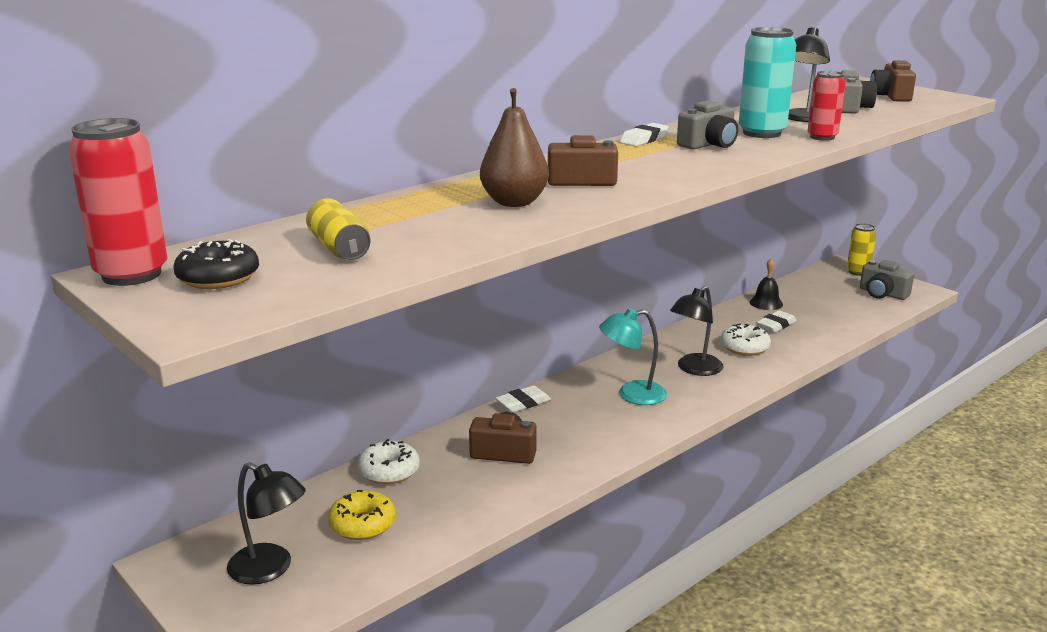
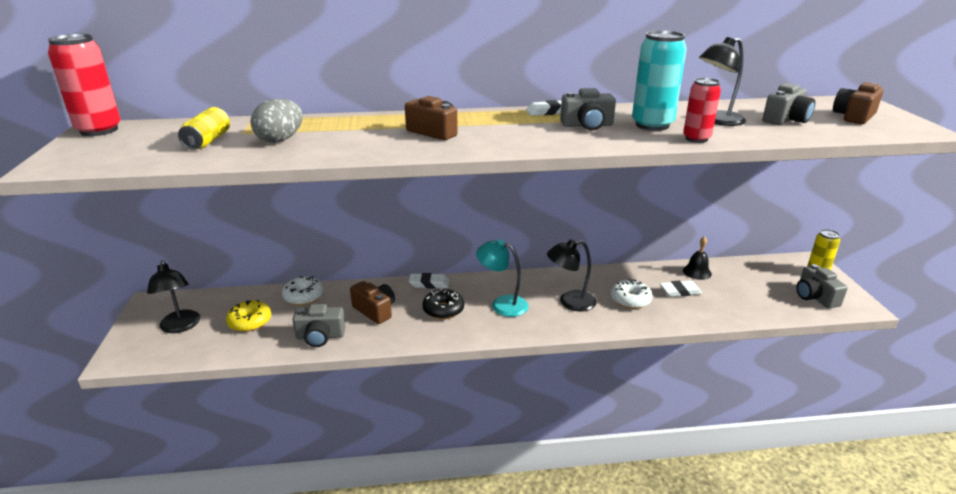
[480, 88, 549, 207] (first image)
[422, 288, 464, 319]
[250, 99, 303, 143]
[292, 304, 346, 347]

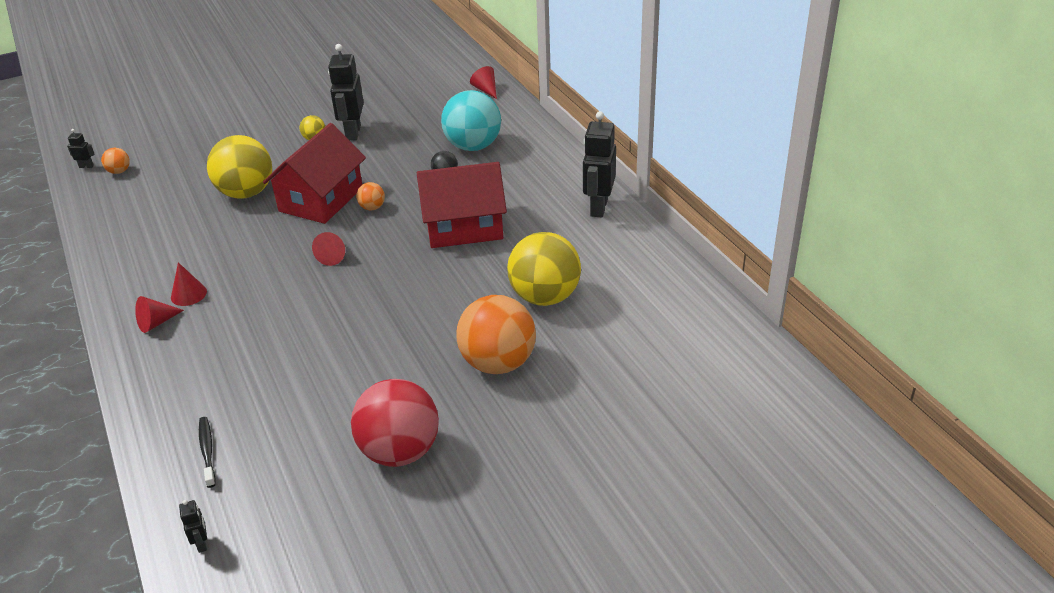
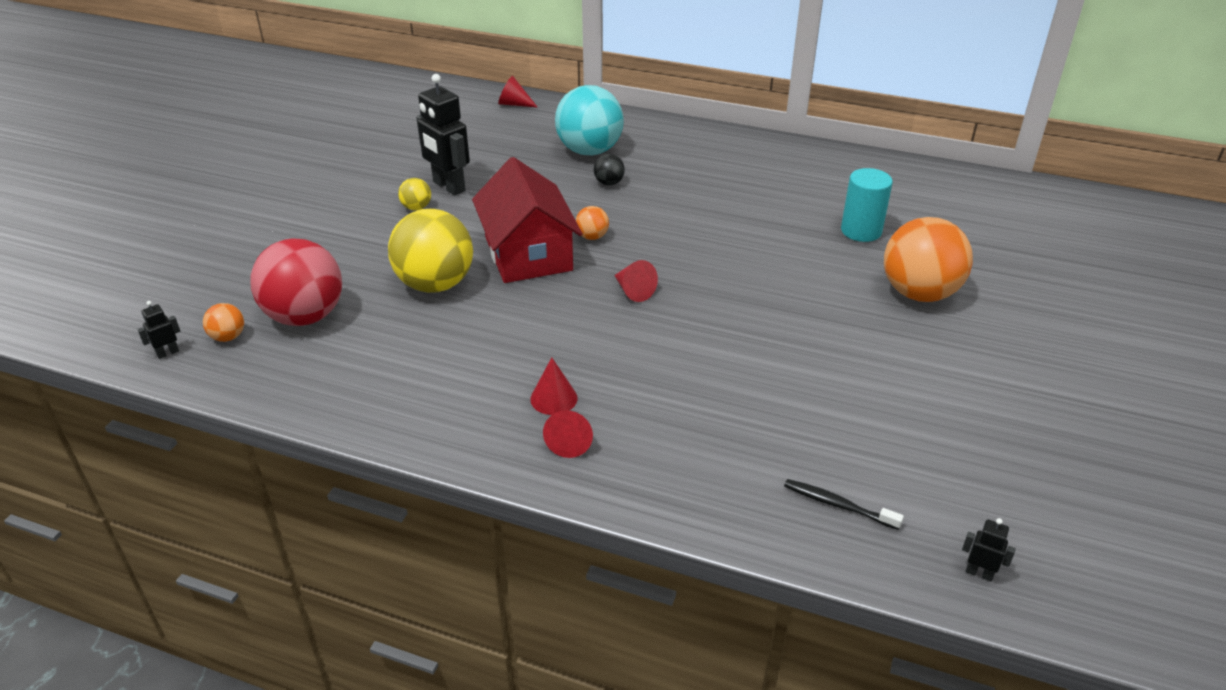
[583, 111, 616, 218] (first image)
[417, 162, 507, 248] (first image)
[841, 168, 893, 242]
[250, 238, 342, 326]

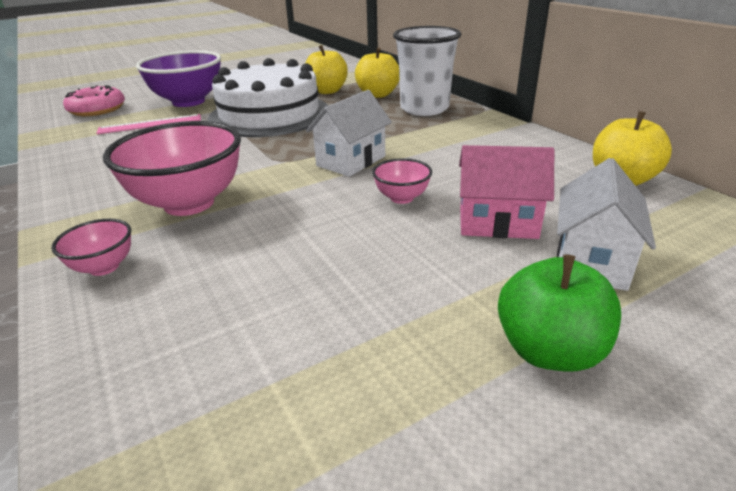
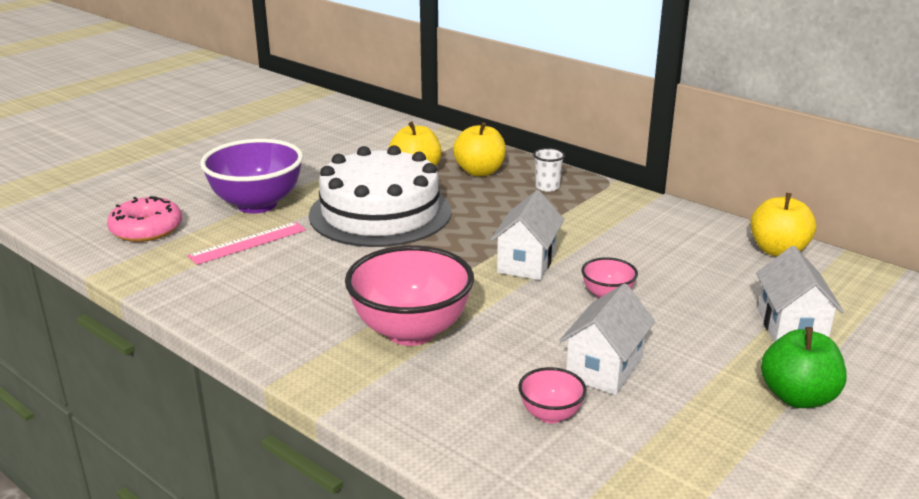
[533, 148, 565, 192]
[459, 145, 554, 239] (first image)
[518, 367, 587, 424]
[559, 283, 655, 395]

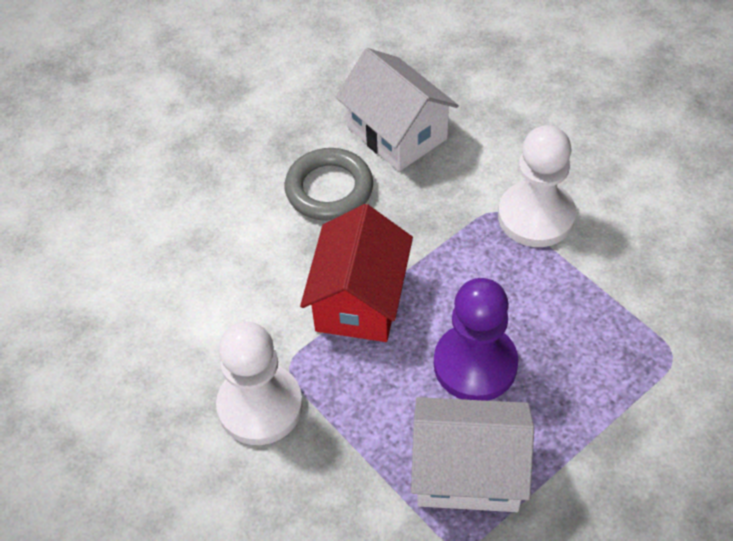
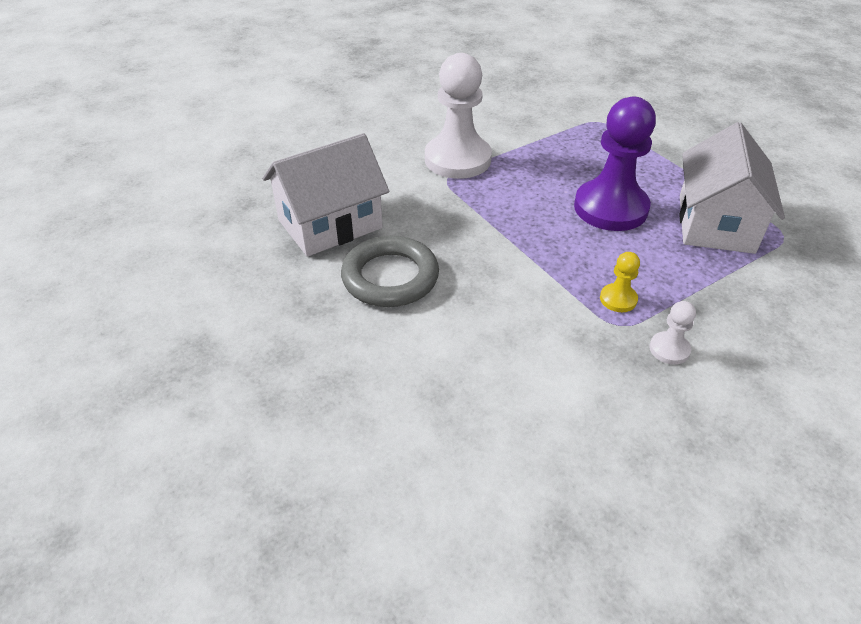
[300, 204, 413, 342] (first image)
[649, 301, 696, 365]
[600, 252, 640, 312]

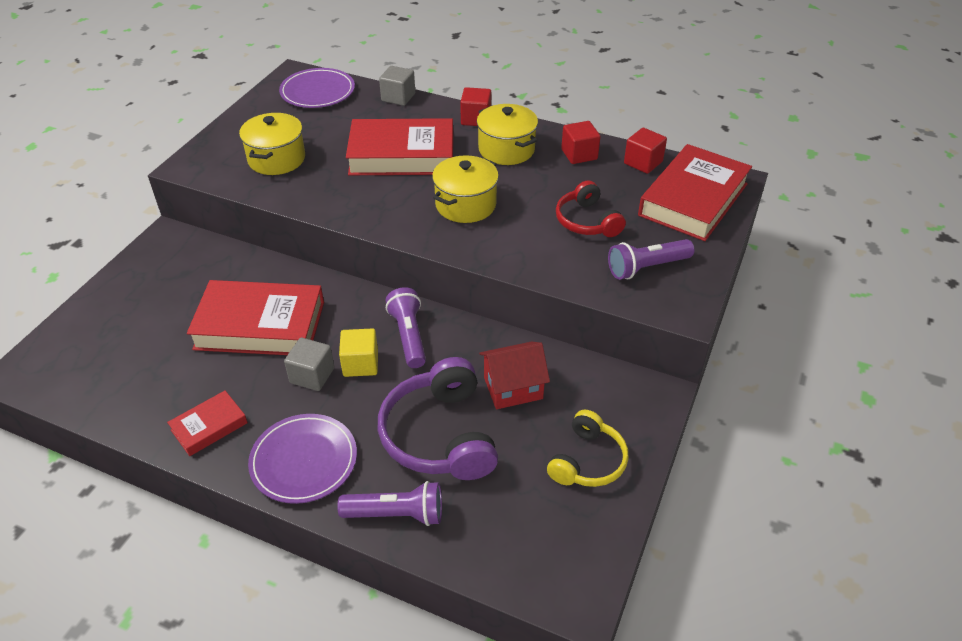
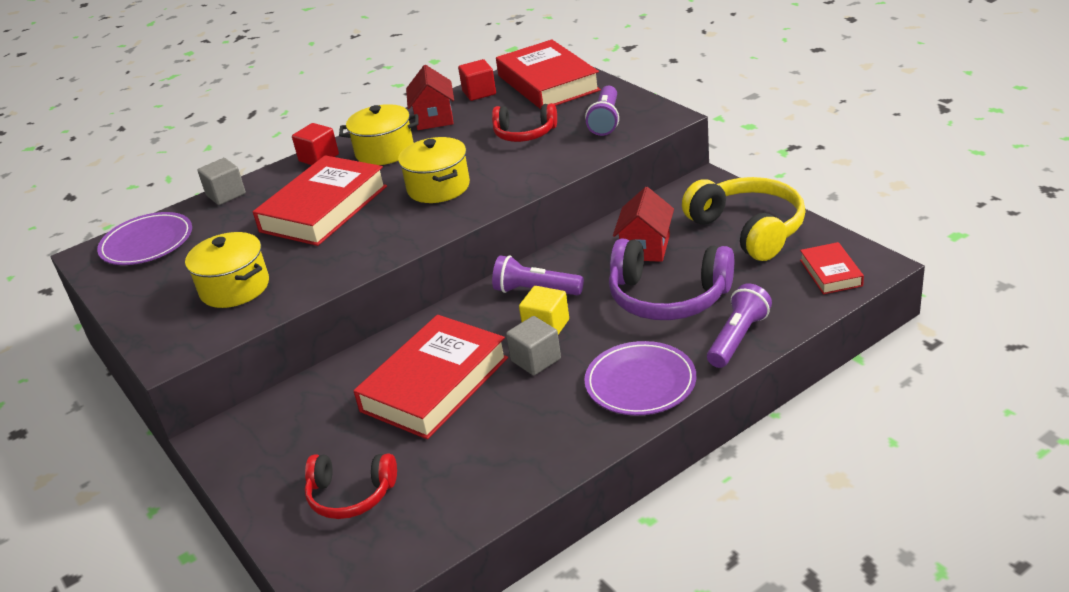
[406, 65, 454, 130]
[800, 242, 864, 294]
[682, 177, 806, 261]
[305, 454, 397, 519]

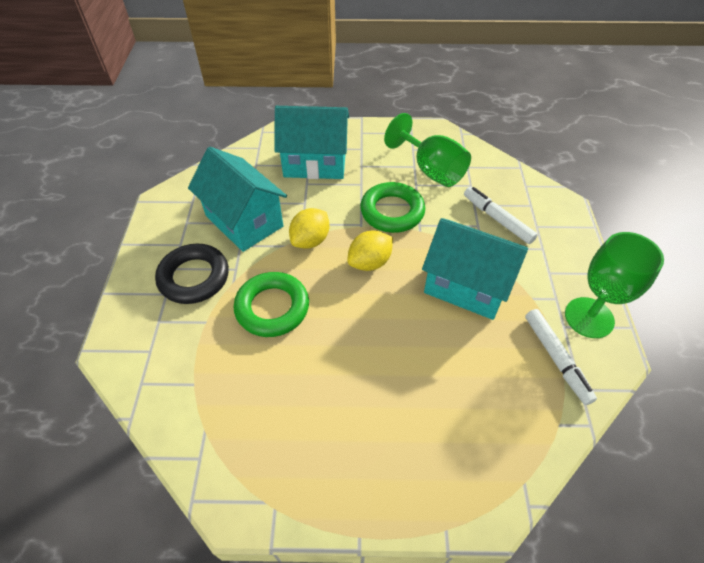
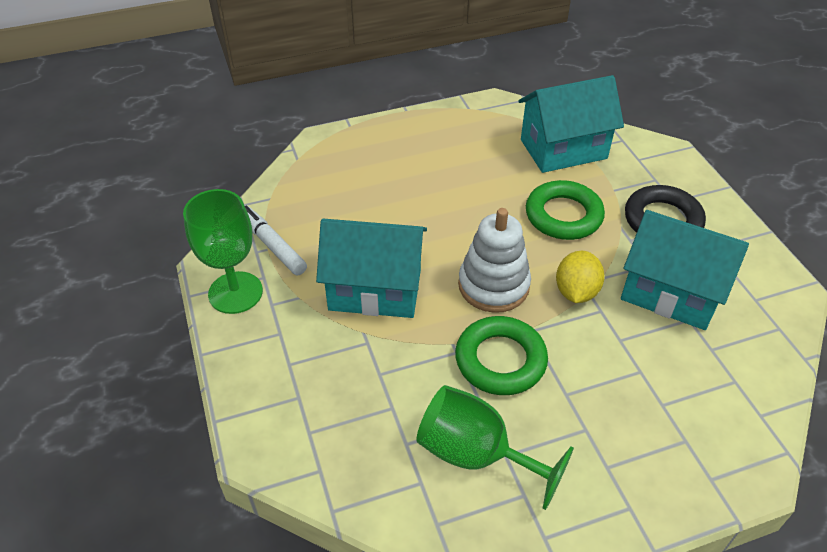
[518, 75, 624, 173]
[464, 187, 538, 244] (first image)
[458, 208, 531, 313]

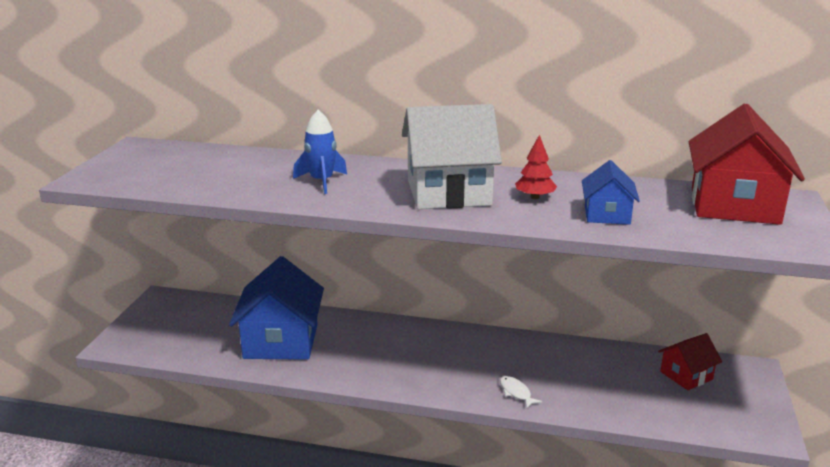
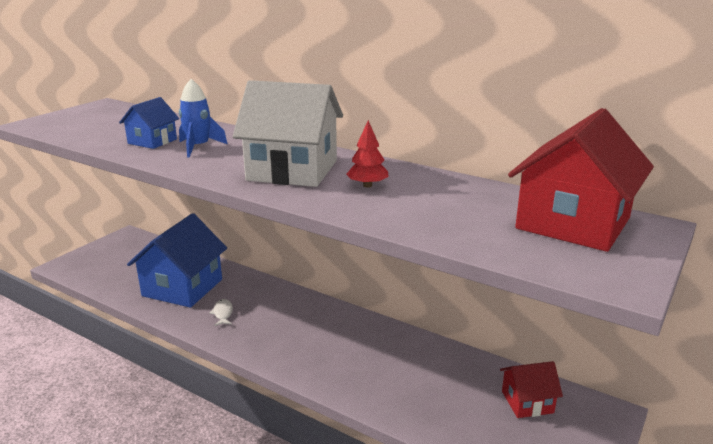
[119, 97, 179, 149]
[209, 299, 233, 326]

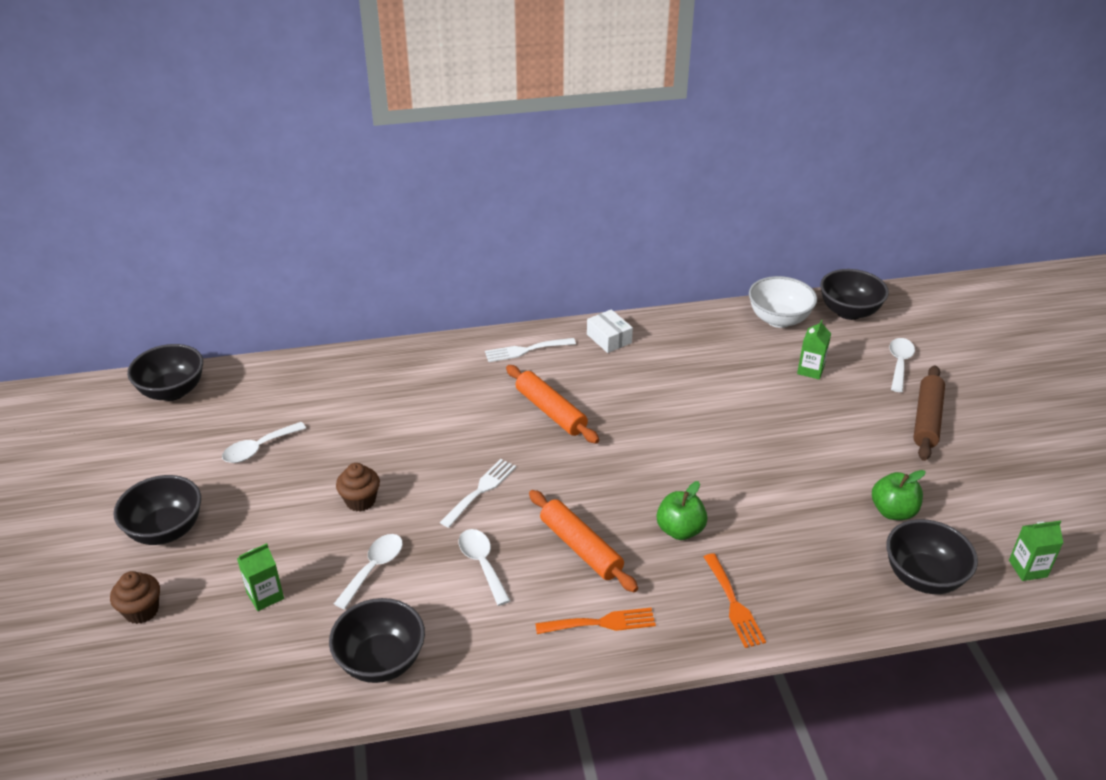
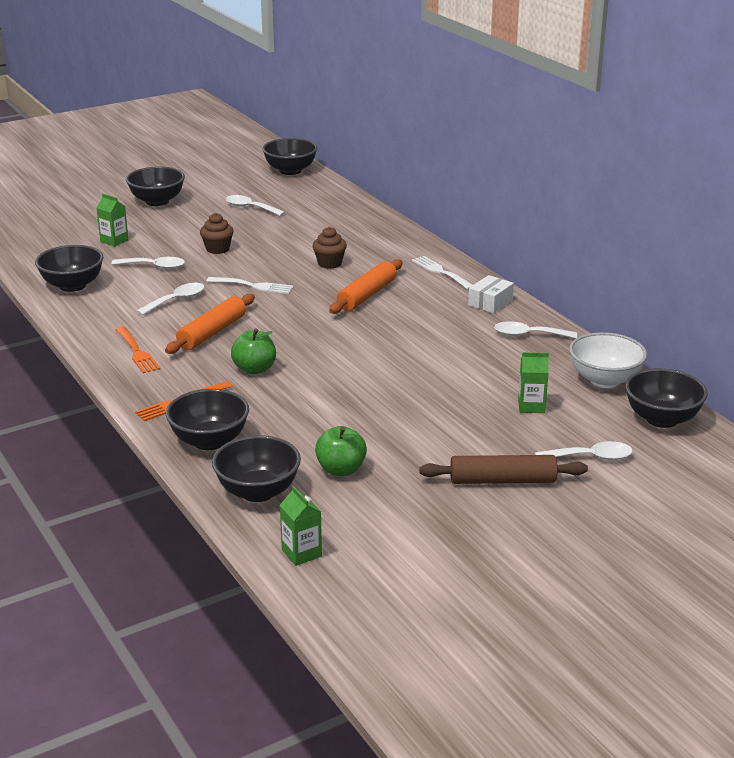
[312, 227, 347, 269]
[494, 321, 577, 338]
[166, 389, 249, 450]

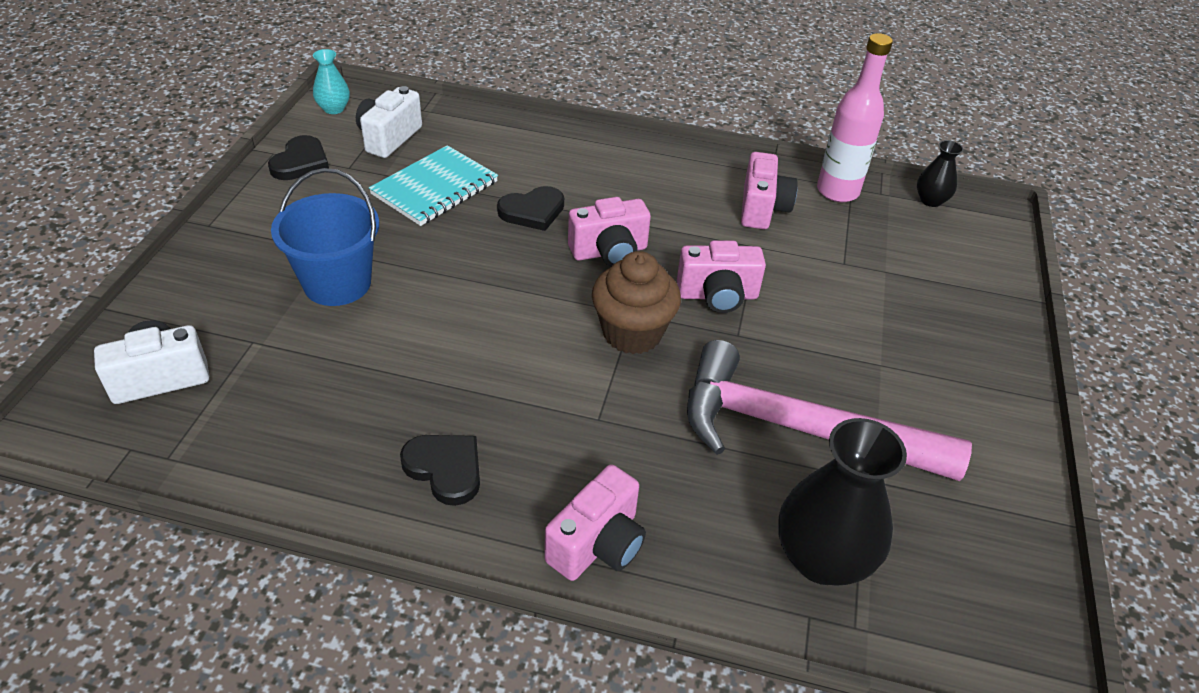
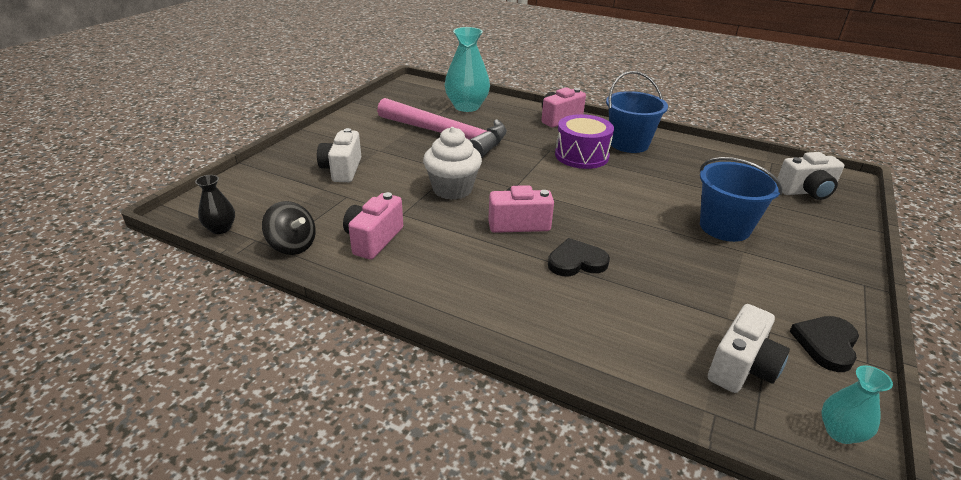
[262, 201, 316, 255]
[369, 145, 498, 226] (first image)
[423, 127, 482, 200]
[592, 251, 681, 354] (first image)
[445, 27, 490, 112]
[606, 71, 668, 153]
[555, 114, 614, 169]
[317, 128, 361, 182]

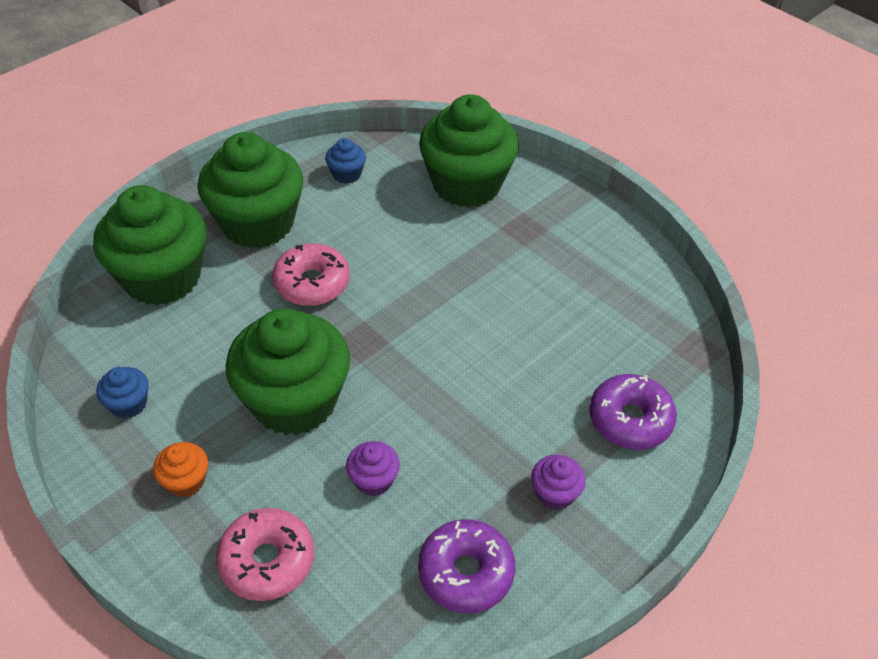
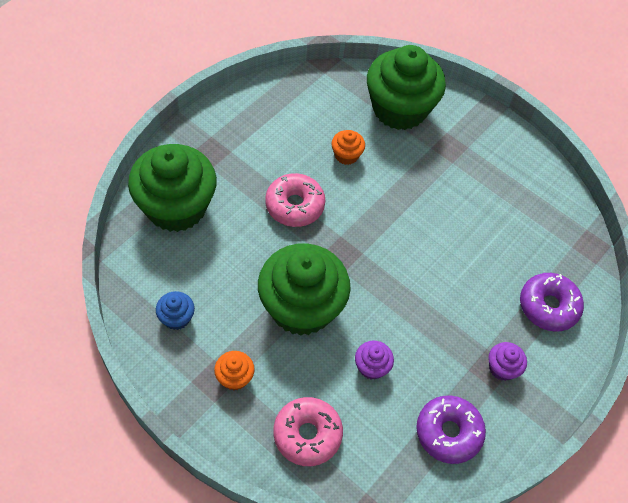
[197, 132, 303, 249] (first image)
[325, 138, 366, 184] (first image)
[331, 130, 365, 165]

